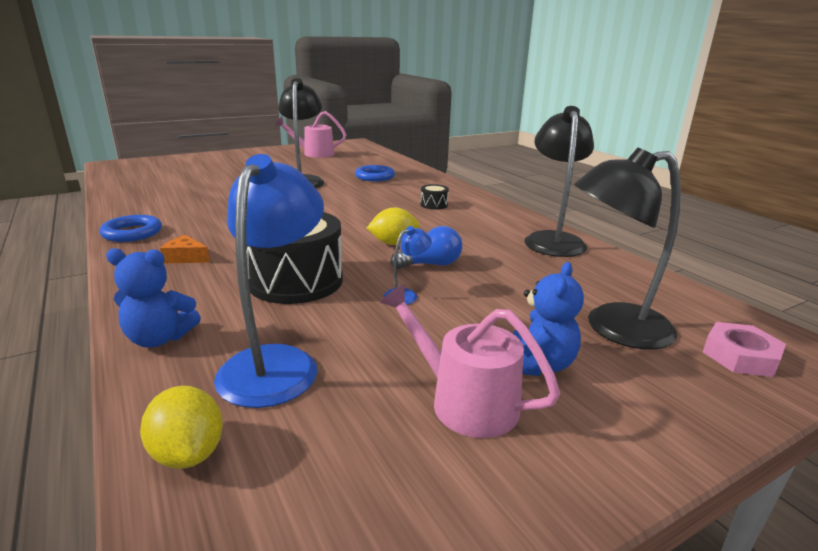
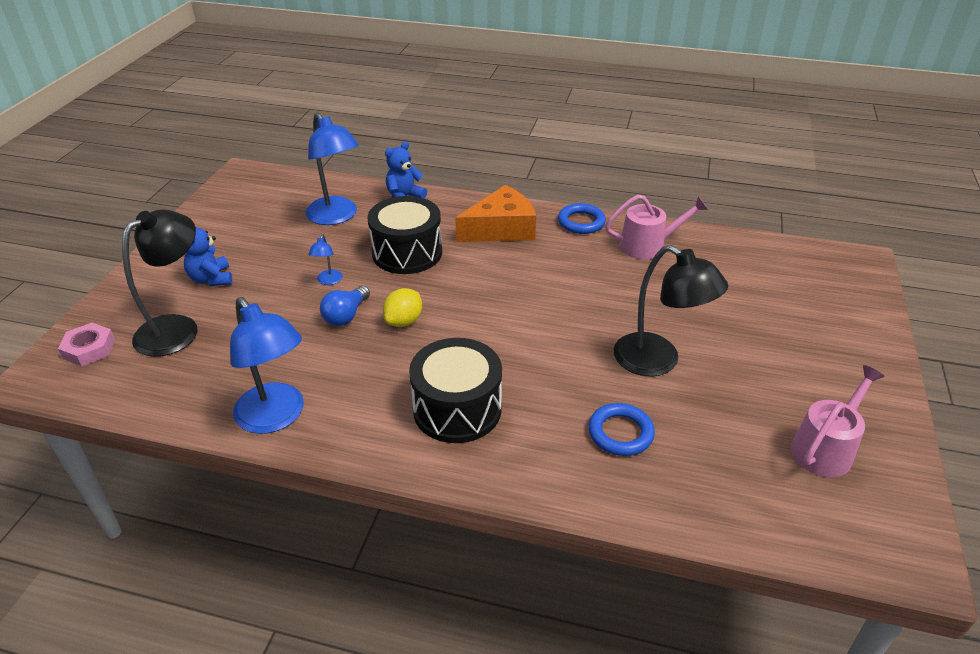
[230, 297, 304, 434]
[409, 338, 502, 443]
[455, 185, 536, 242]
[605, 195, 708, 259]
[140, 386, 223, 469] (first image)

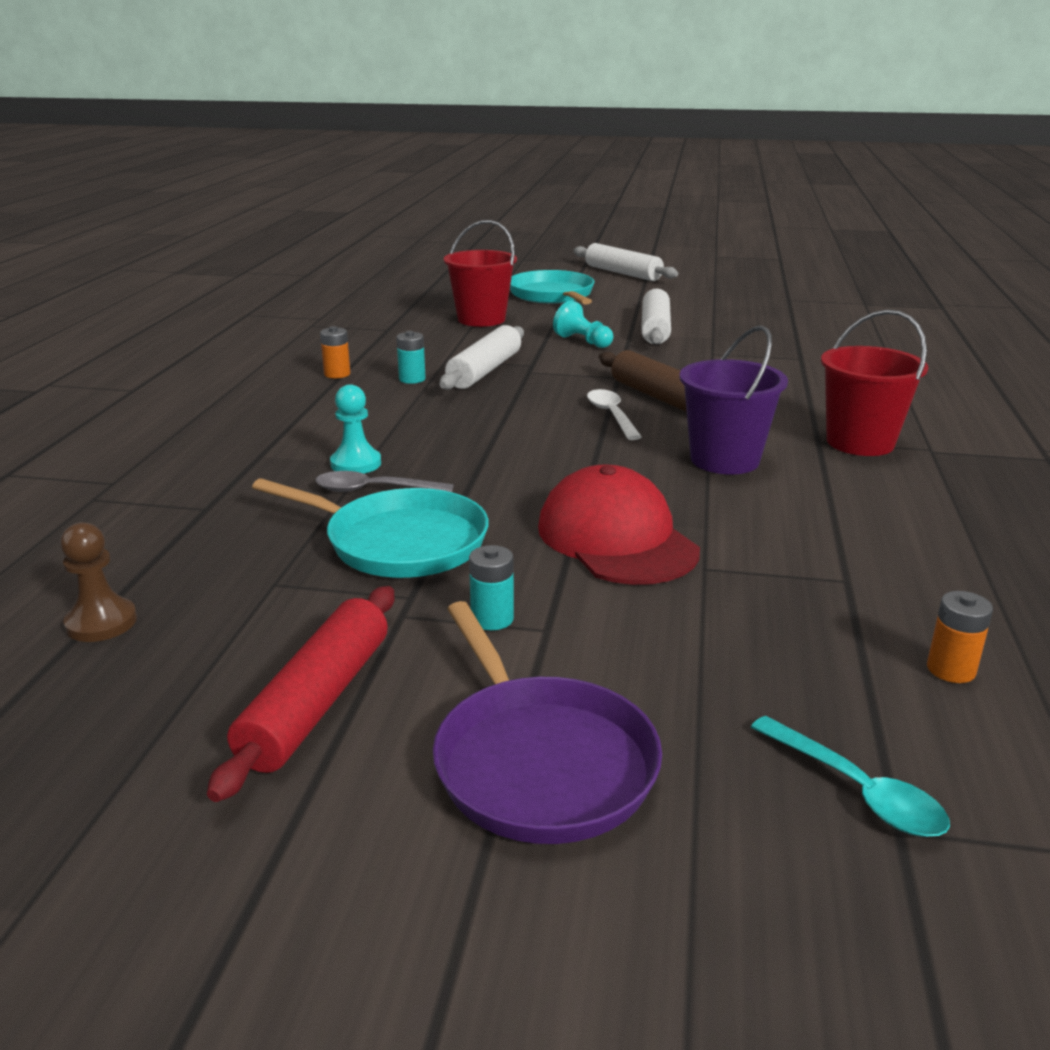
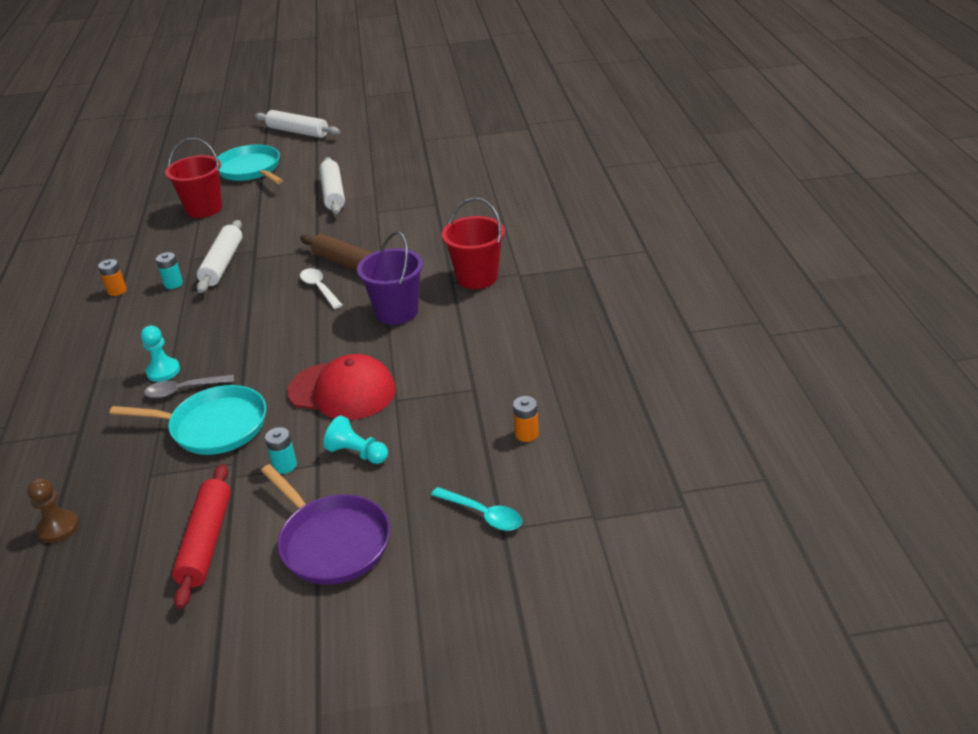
[323, 415, 388, 464]
[287, 354, 396, 420]

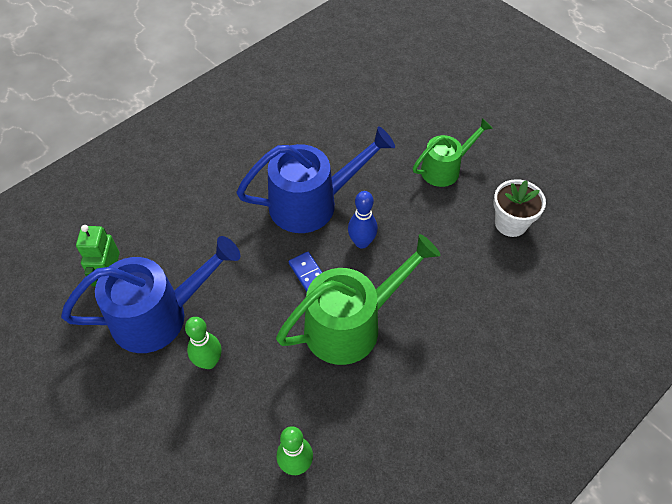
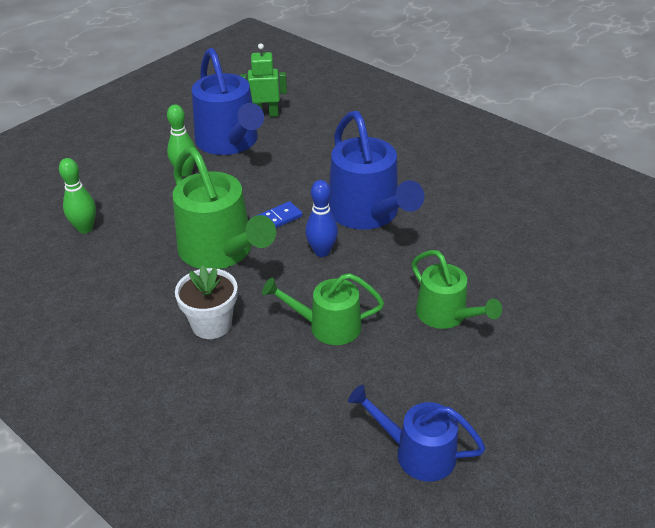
[175, 265, 238, 339]
[262, 273, 384, 345]
[348, 385, 486, 482]

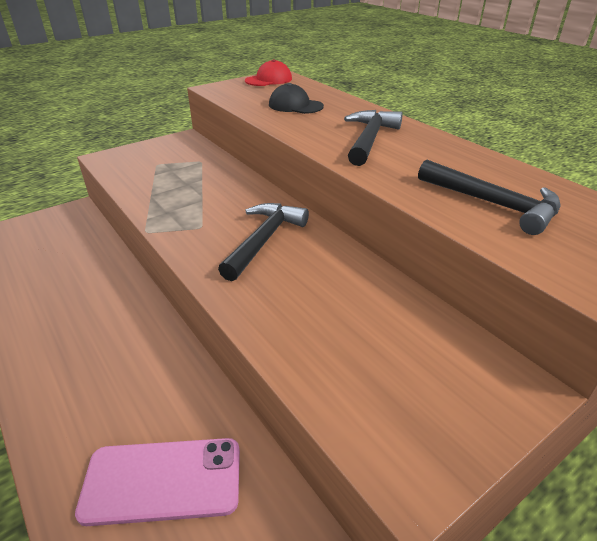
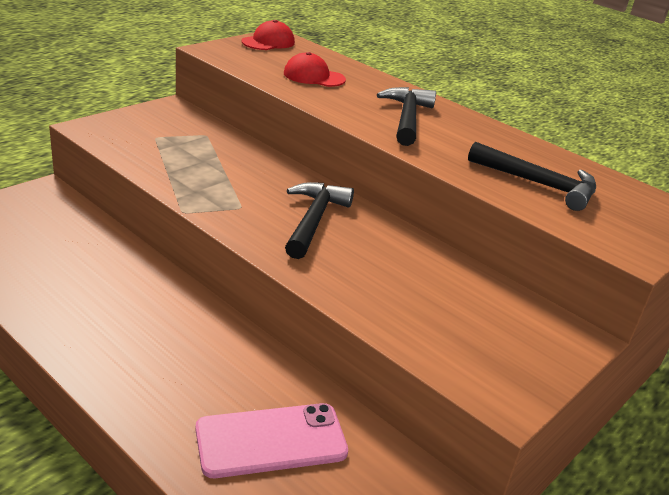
[284, 52, 346, 87]

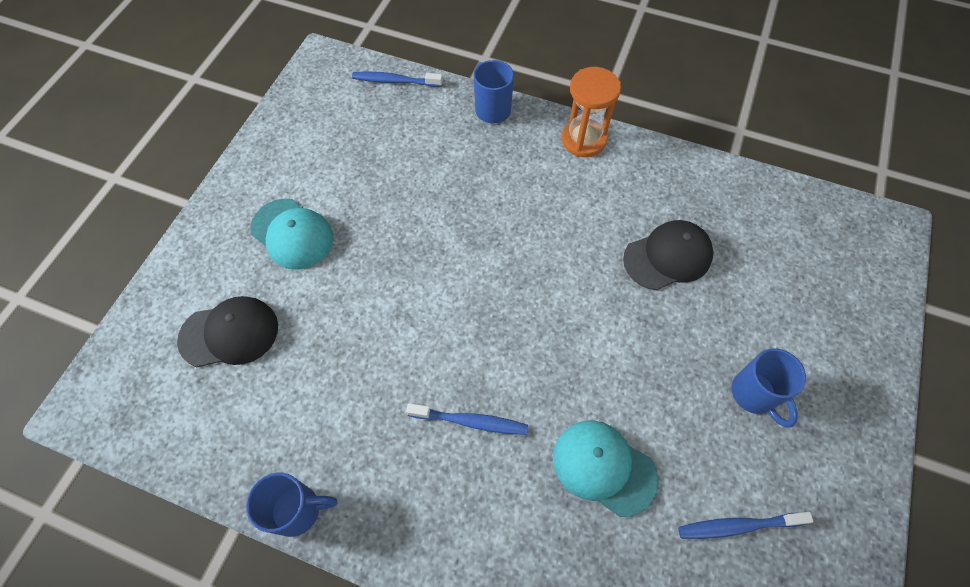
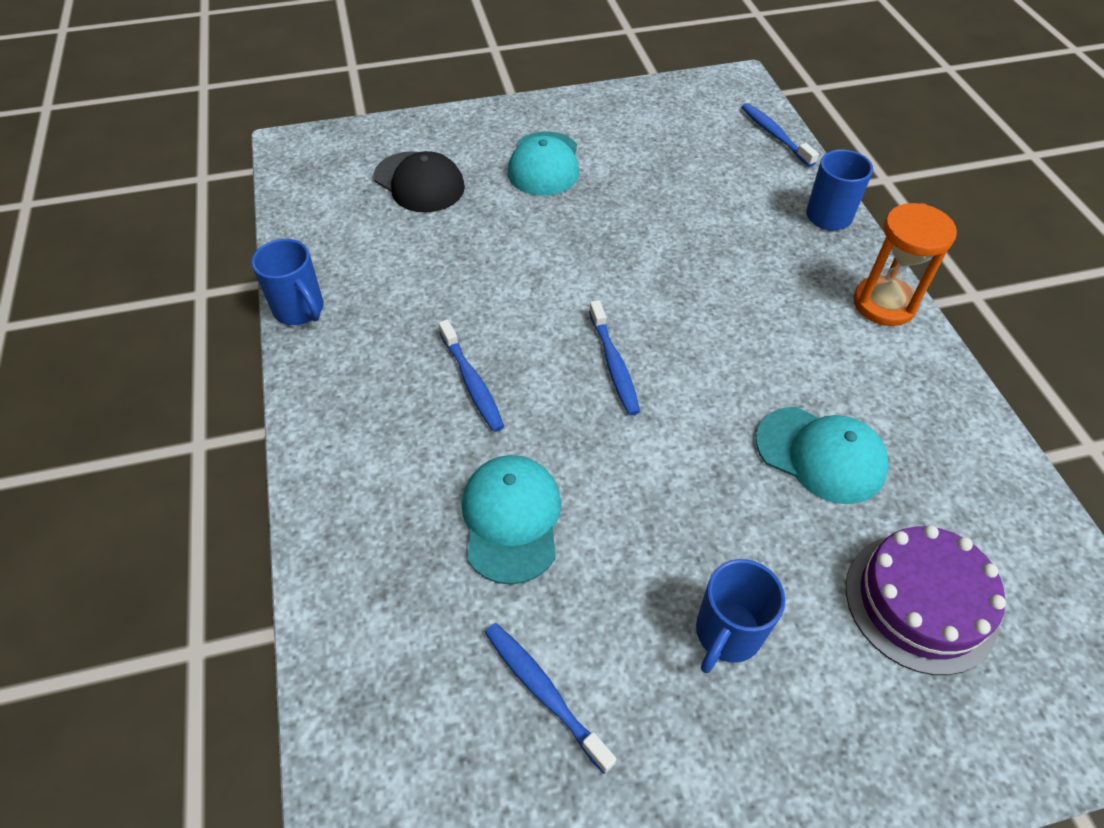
[756, 407, 889, 504]
[589, 300, 640, 415]
[846, 525, 1006, 675]

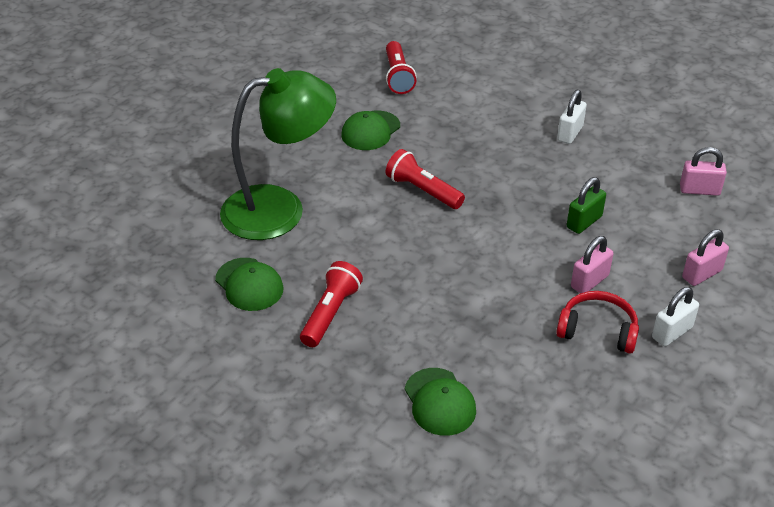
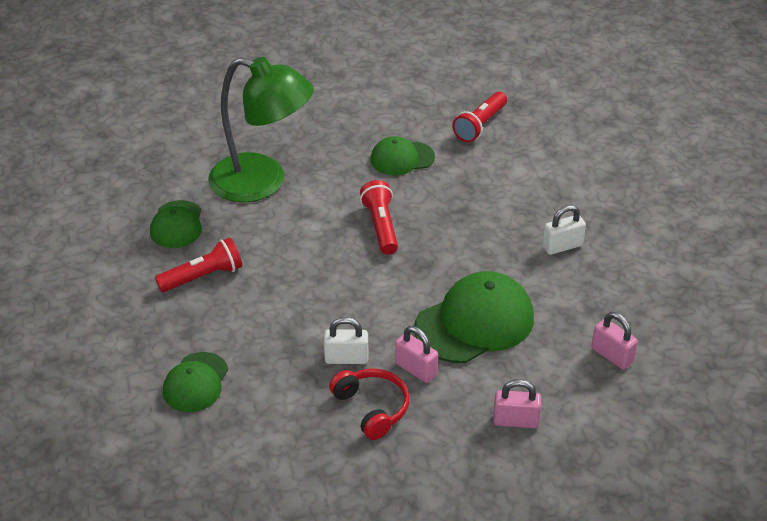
[415, 271, 534, 363]
[395, 326, 438, 383]
[324, 317, 368, 364]

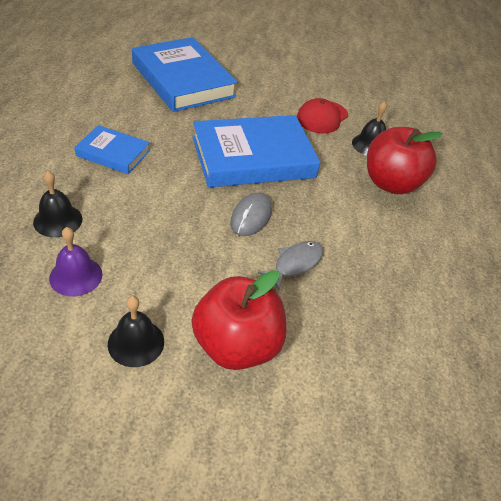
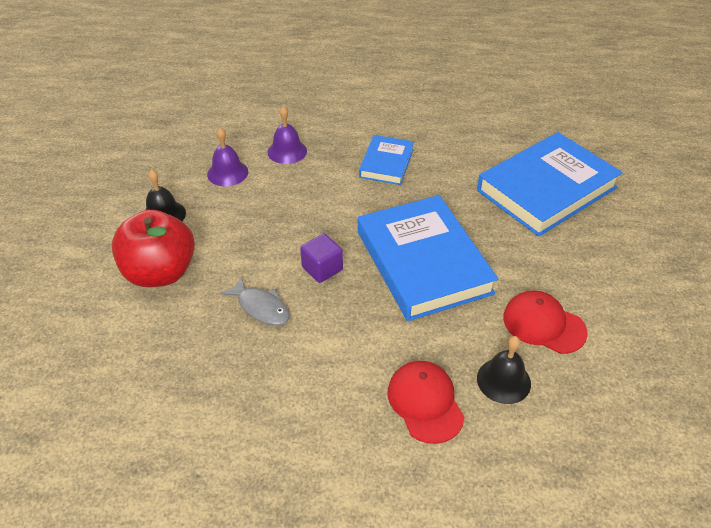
[388, 361, 465, 444]
[267, 106, 307, 164]
[300, 233, 343, 283]

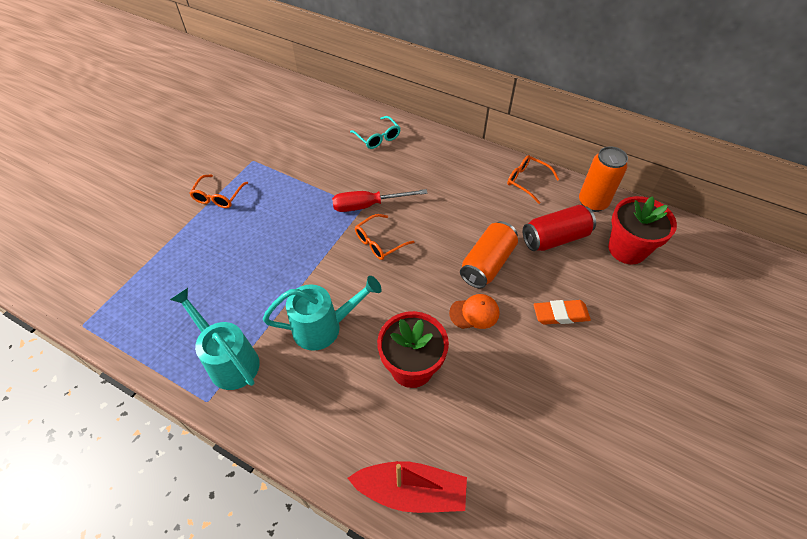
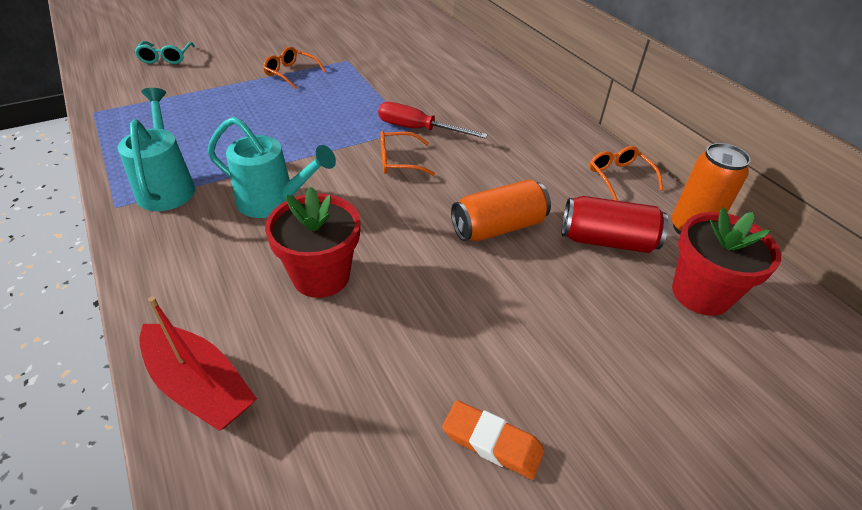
[134, 41, 195, 64]
[263, 47, 326, 89]
[449, 294, 499, 329] (first image)
[442, 400, 544, 480]

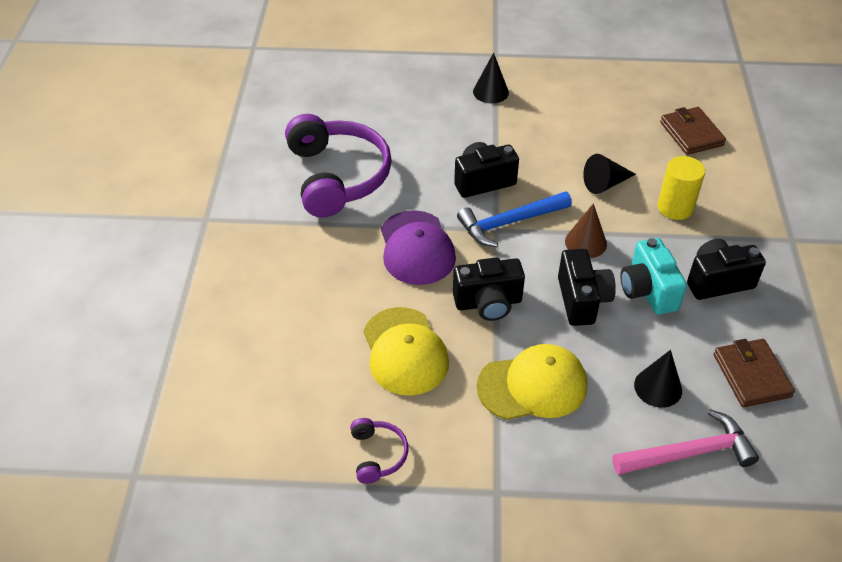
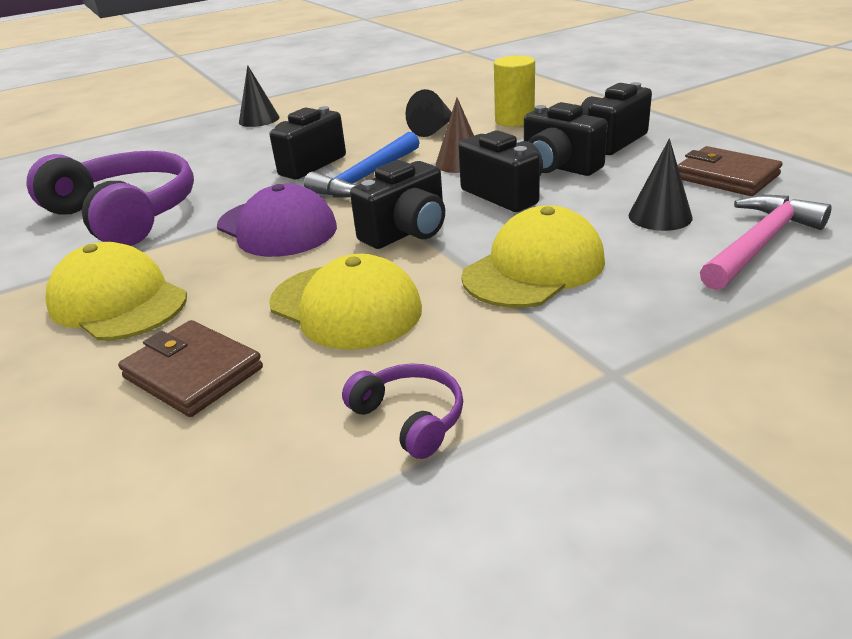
[118, 320, 263, 417]
[524, 102, 607, 176]
[45, 242, 187, 341]

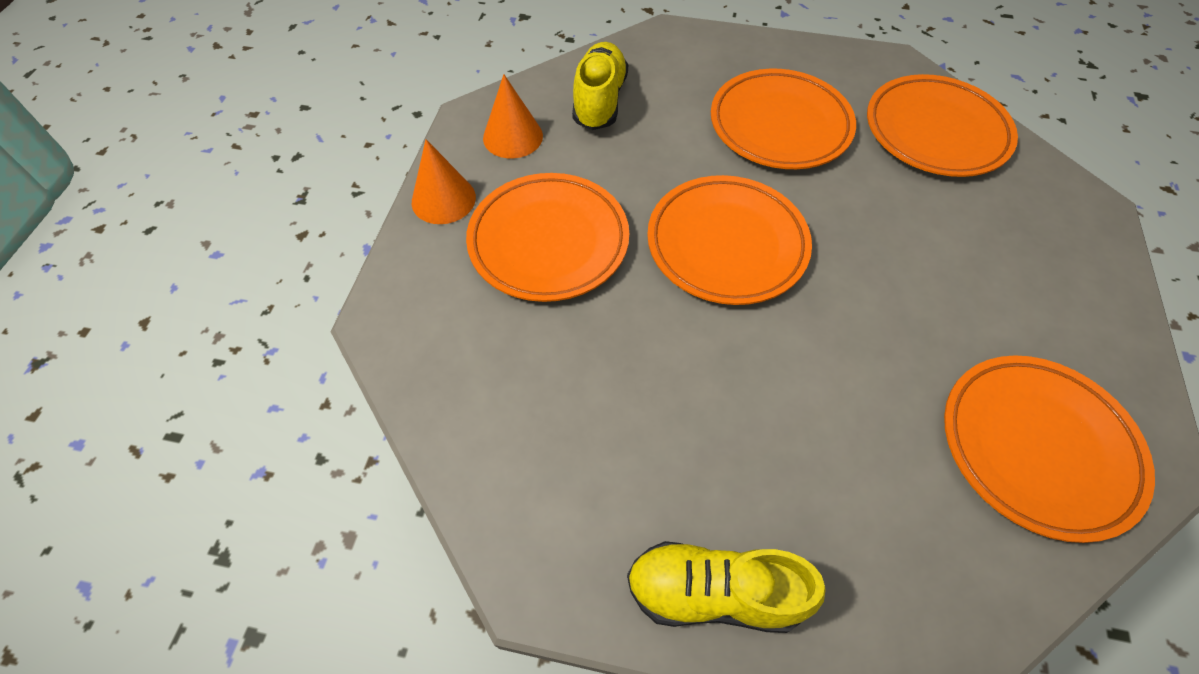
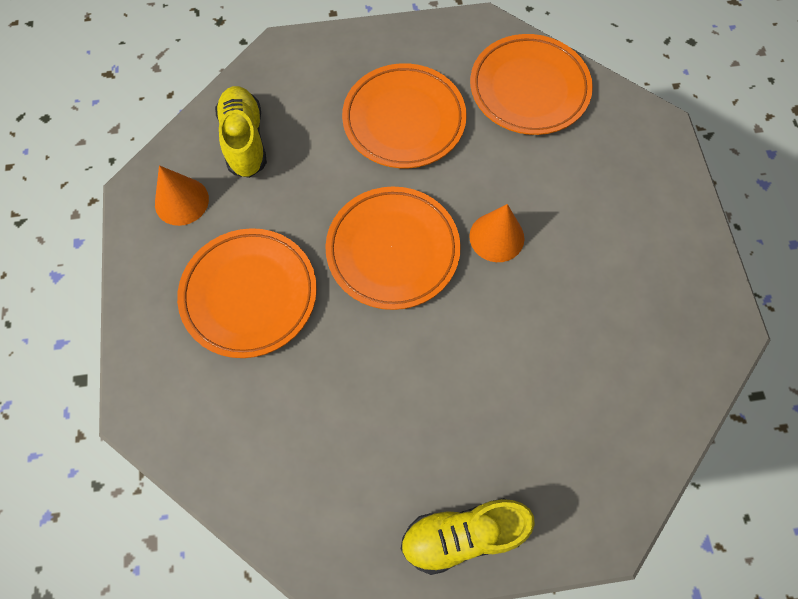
[469, 204, 524, 262]
[944, 355, 1155, 543] (first image)

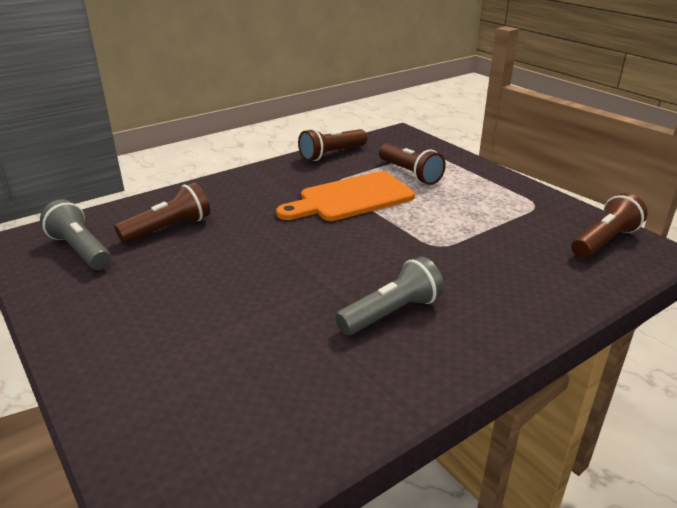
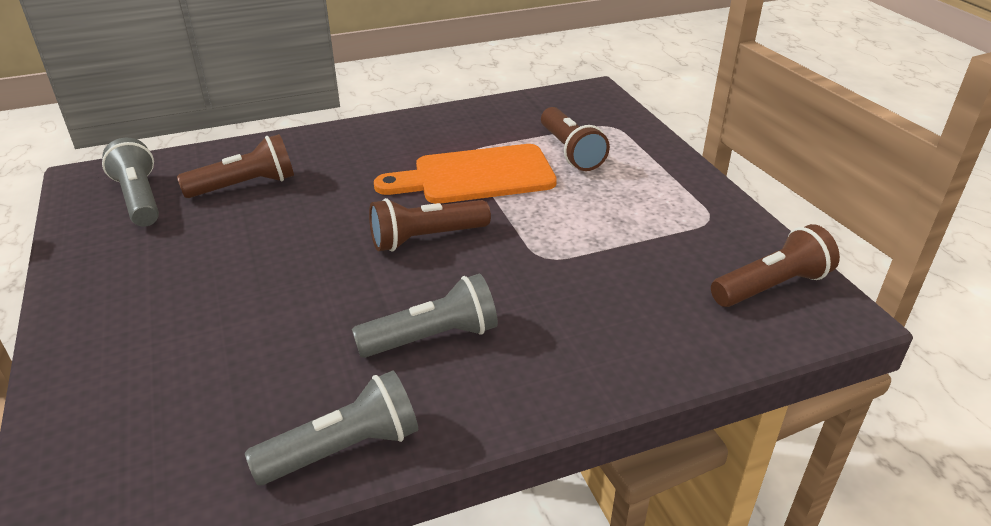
[369, 198, 491, 251]
[245, 371, 418, 485]

